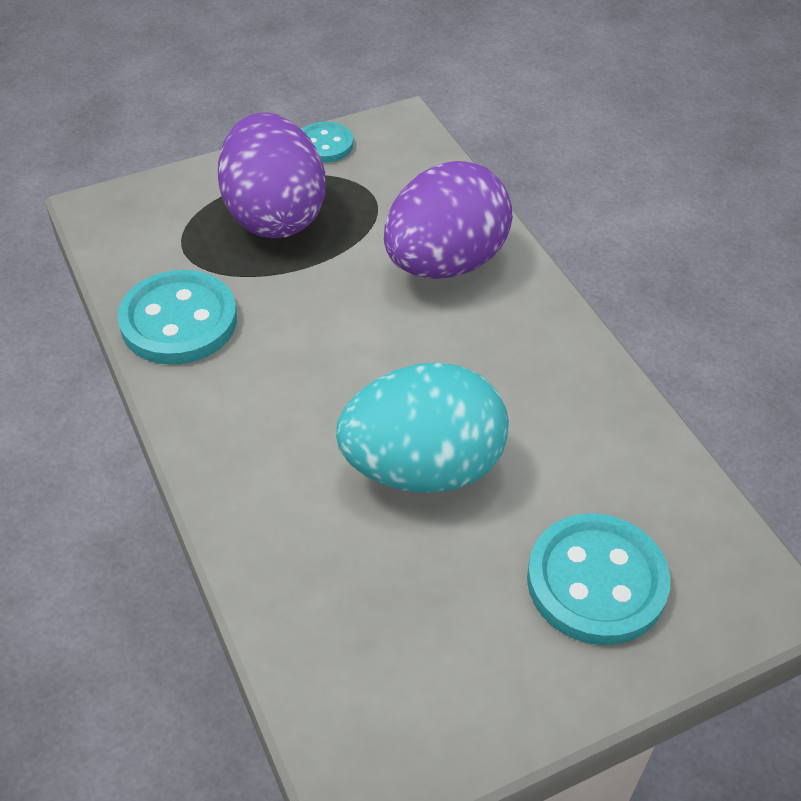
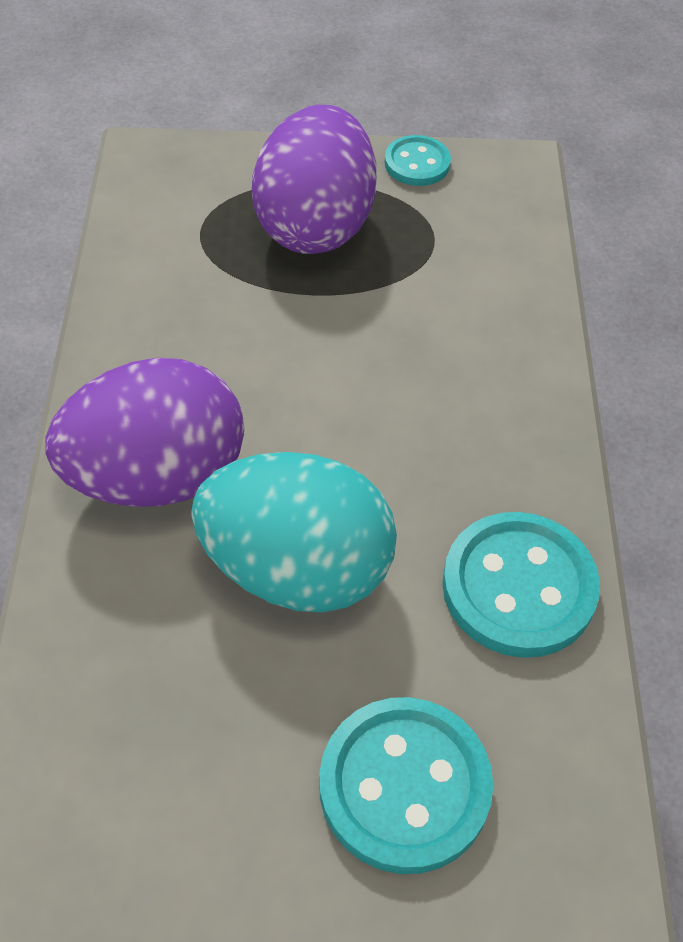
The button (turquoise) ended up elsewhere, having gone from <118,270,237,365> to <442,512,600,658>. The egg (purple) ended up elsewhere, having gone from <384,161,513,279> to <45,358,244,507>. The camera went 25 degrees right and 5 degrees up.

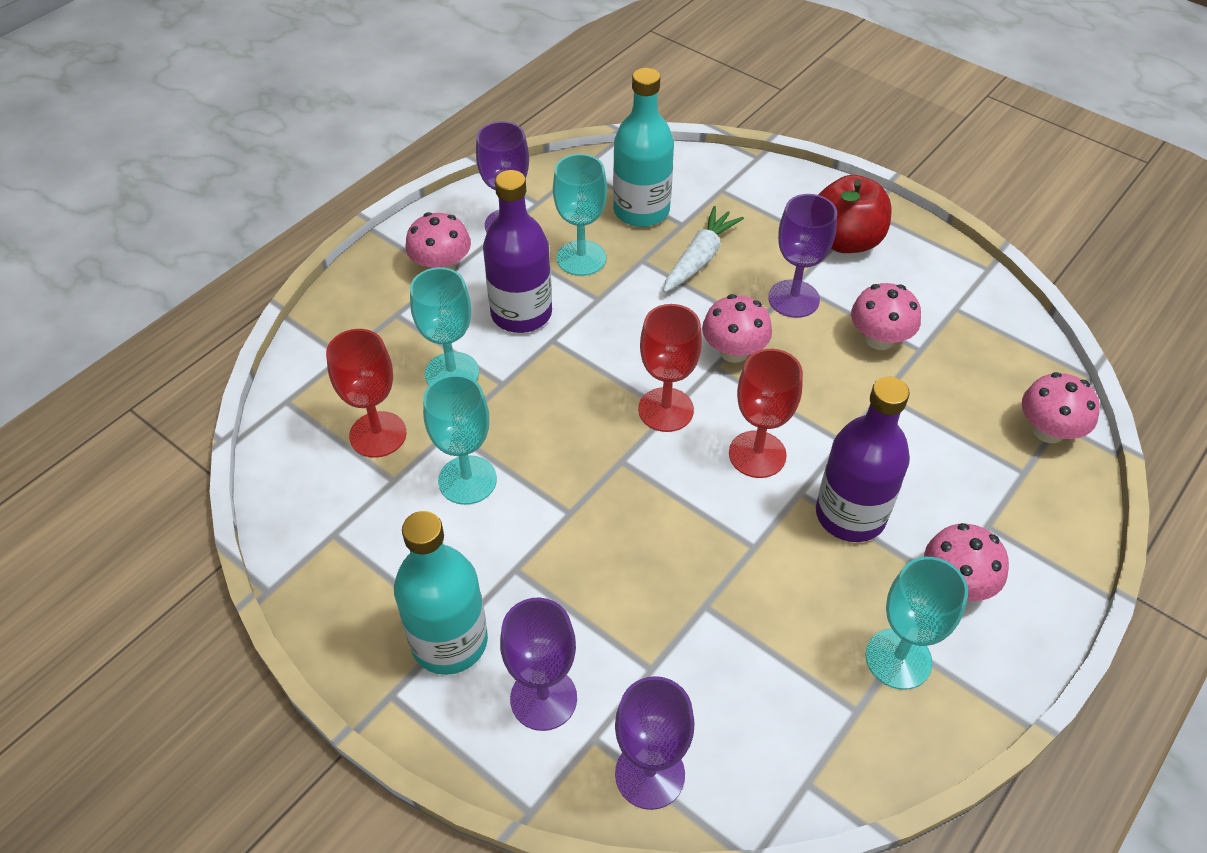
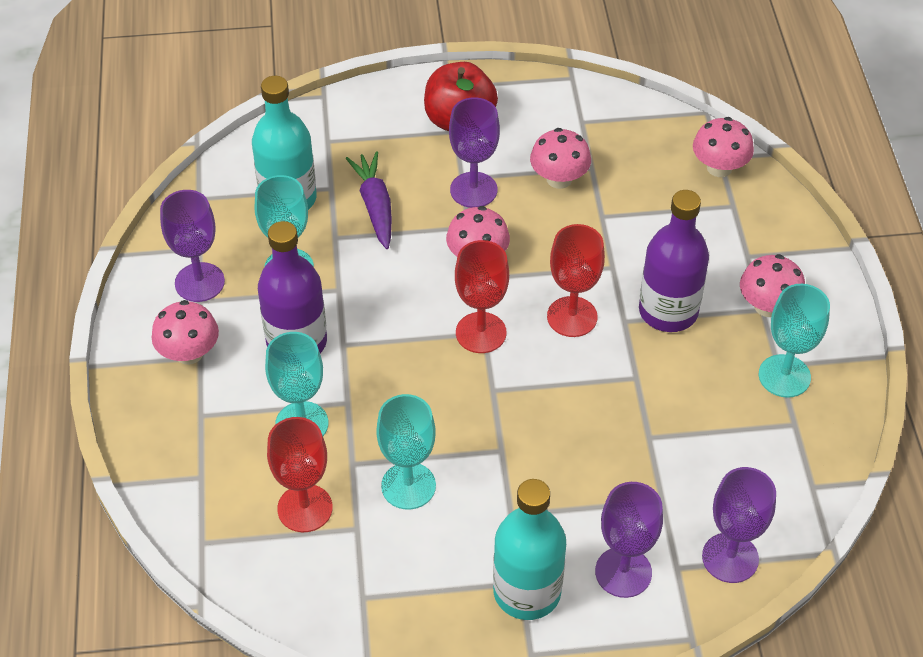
What was the carrot (white) at <663,206,744,293> turned into the carrot (purple) at <346,151,392,249>. The camera went 45 degrees left and 0 degrees up.

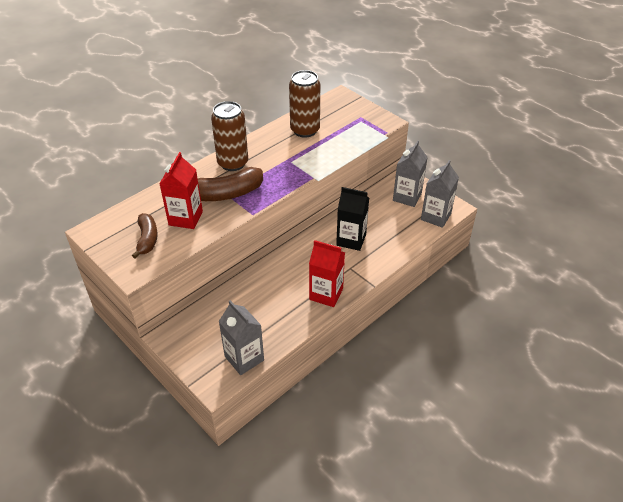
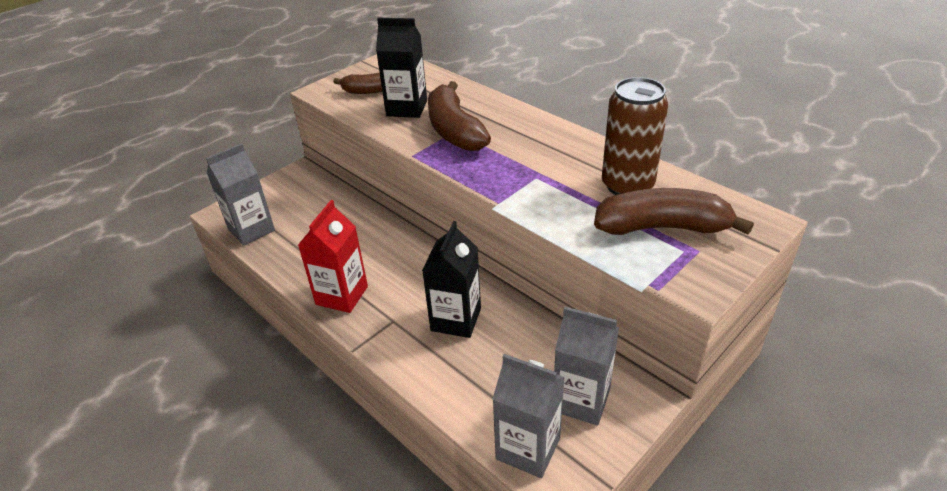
What was the carton (red) at <159,152,203,229> turned into the carton (black) at <376,18,427,118>. The second view lost the can (brown) at <211,101,248,171>. The second view gained the banana (brown) at <594,188,754,235>. The camera went 90 degrees right and 5 degrees down.

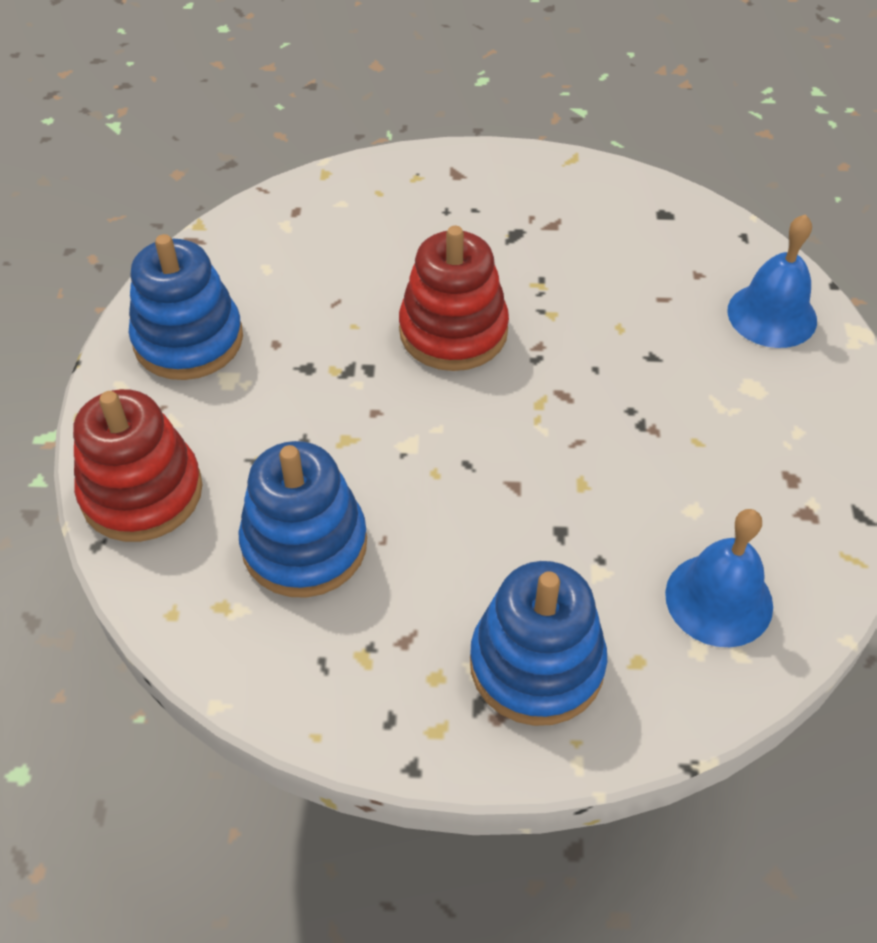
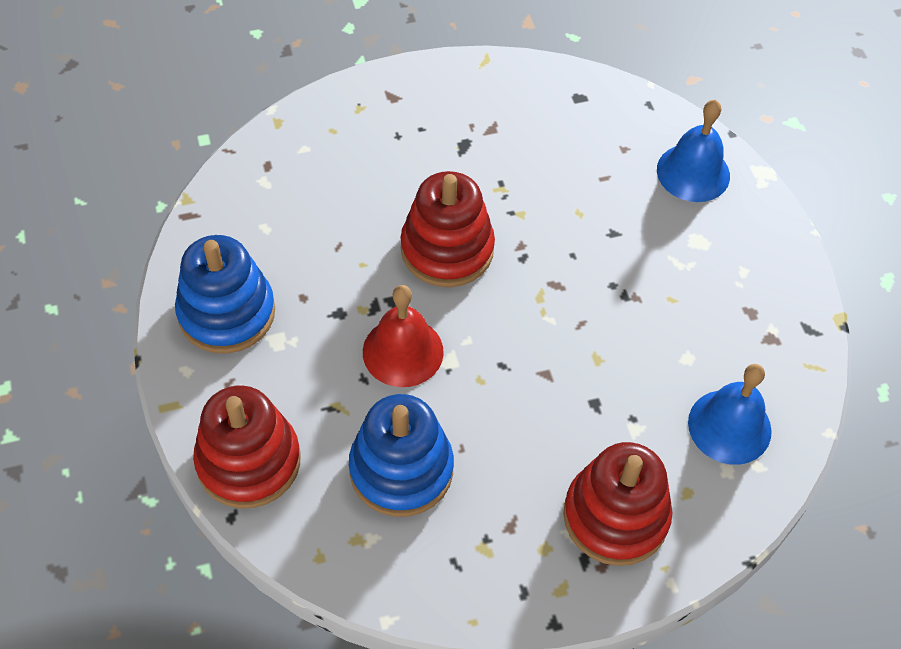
What was the stacking toy (blue) at <470,561,607,726> turned into the stacking toy (red) at <563,442,673,566>. The second view gained the bell (red) at <363,285,444,387>. The camera went 20 degrees left and 5 degrees up.

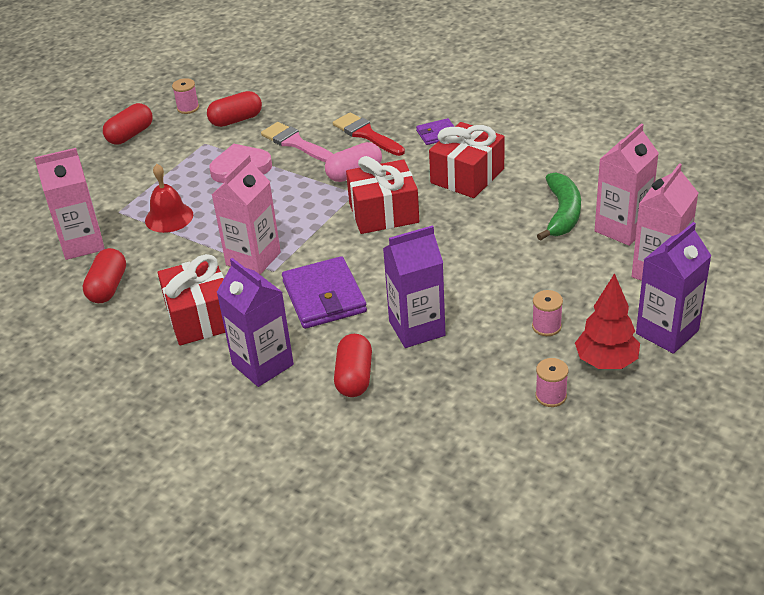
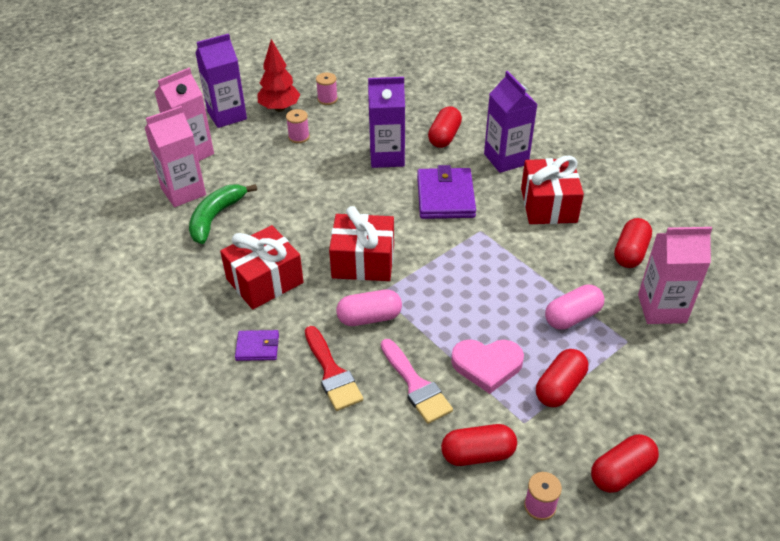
Where the bell (red) stood at <145,164,193,233>, the capsule (pink) came to stand at <545,285,604,330>. The second view lost the carton (pink) at <212,155,281,274>. The second view gained the capsule (red) at <536,349,588,407>. The camera went 165 degrees left and 5 degrees up.

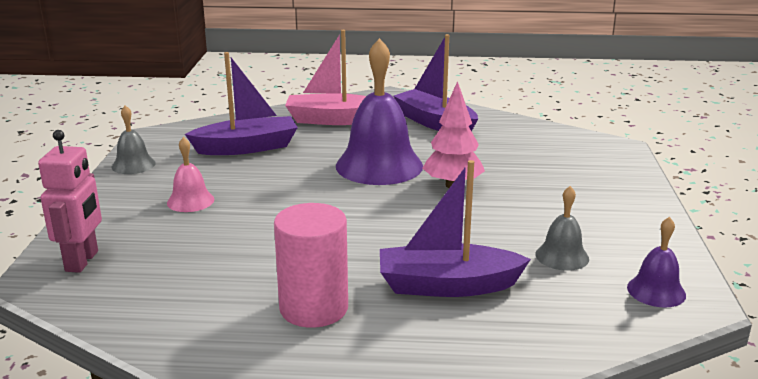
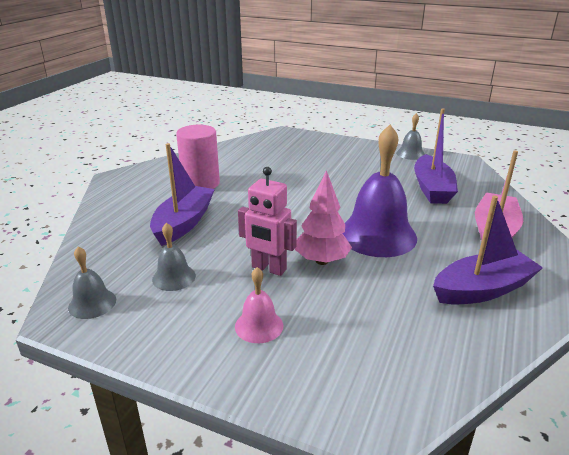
The robot (pink) ended up elsewhere, having gone from <38,130,102,273> to <238,167,297,276>. The bell (pink) ended up elsewhere, having gone from <167,137,214,212> to <235,267,283,343>. What was the bell (purple) at <627,217,686,307> turned into the bell (grey) at <68,246,116,319>. The camera went 110 degrees right and 5 degrees up.

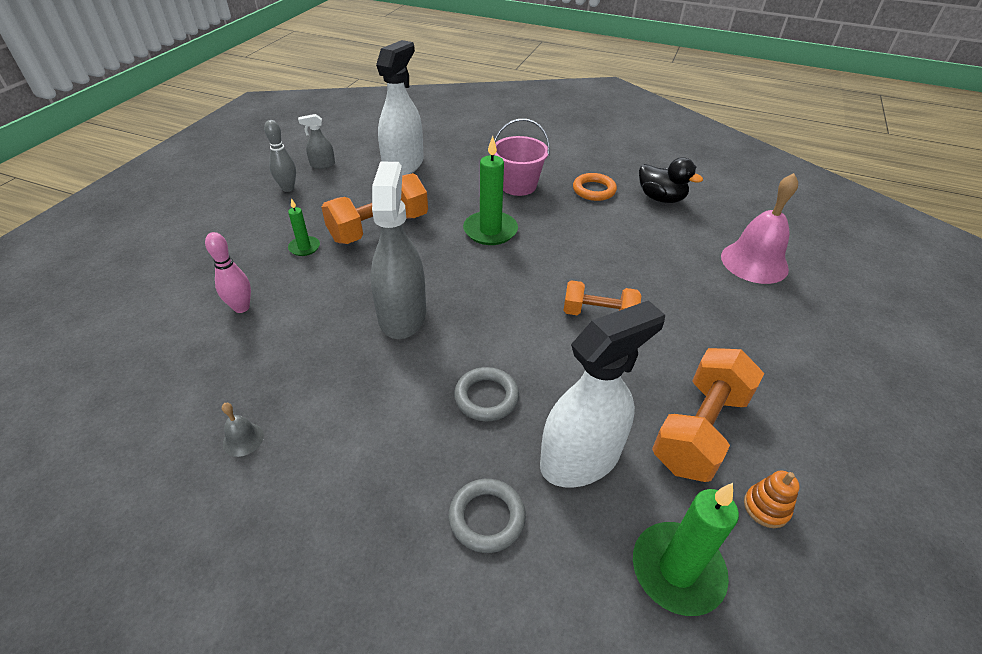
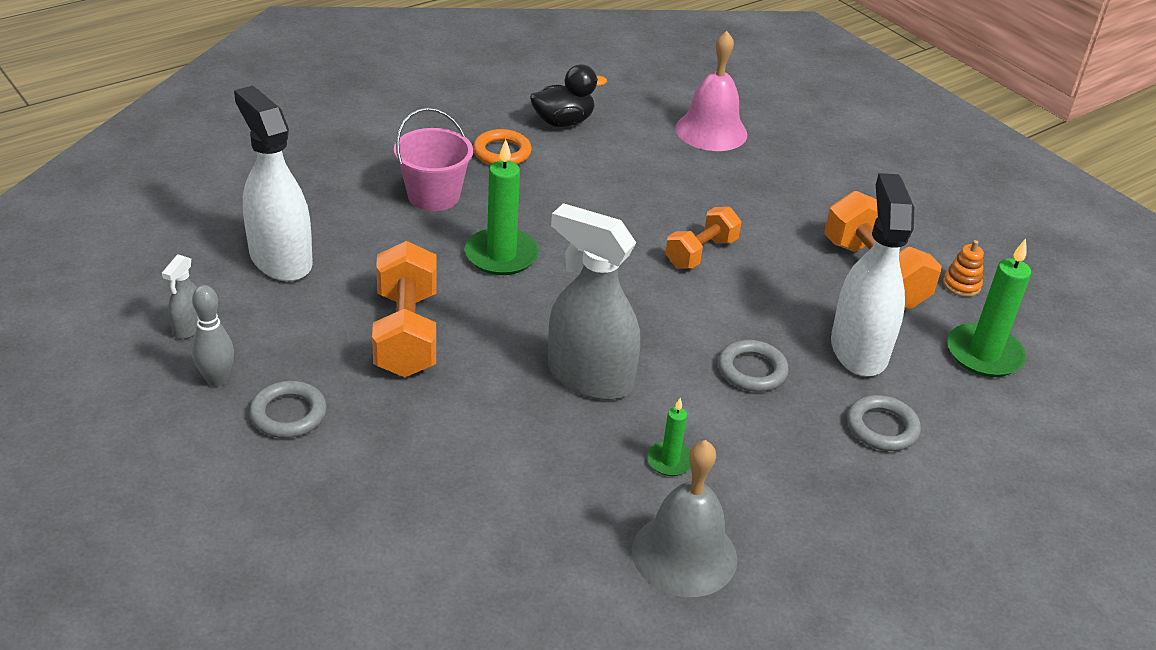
The second view lost the bowling pin (pink) at <205,232,251,313>. The size of the bell (grey) at <222,403,264,457> changed by a factor of 2.28. The candle (green) ended up elsewhere, having gone from <288,198,320,256> to <647,398,691,476>. The second view gained the ring (grey) at <249,381,327,438>. The camera went 60 degrees left and 5 degrees down.

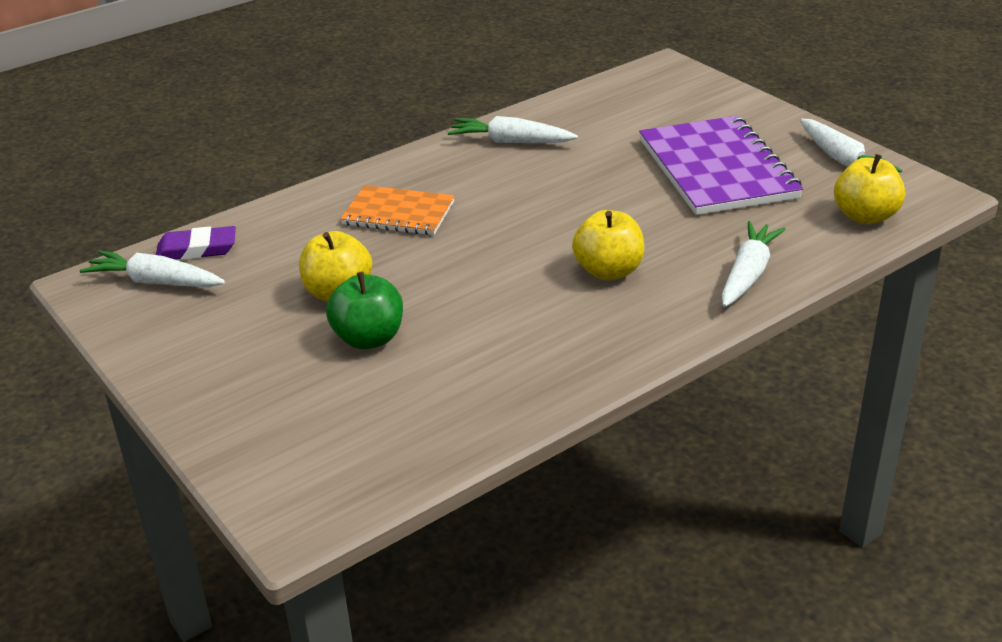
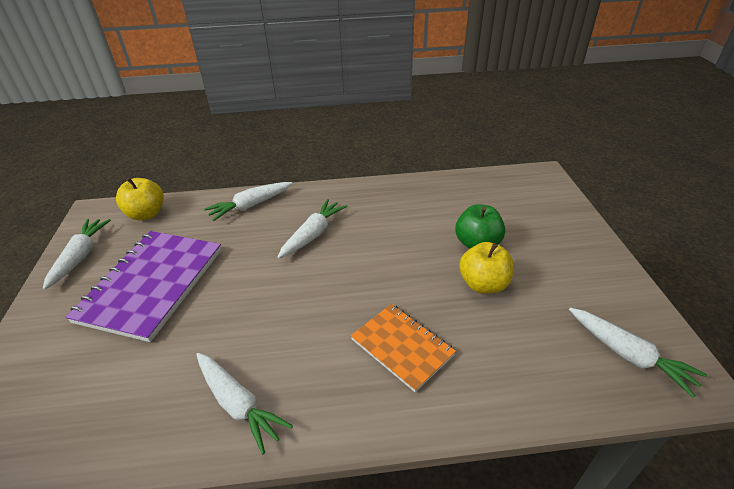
The second view lost the eraser (purple) at <156,226,236,260>. Where the apple (yellow) stood at <572,210,645,280>, the carrot (white) came to stand at <278,199,347,258>. The camera went 150 degrees left and 5 degrees up.

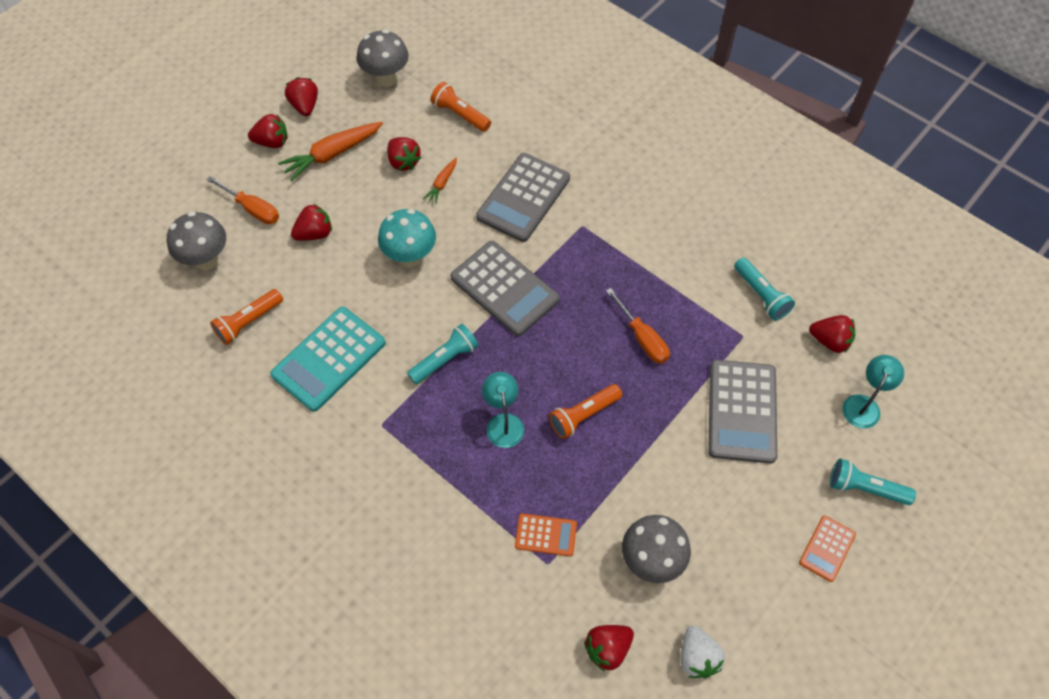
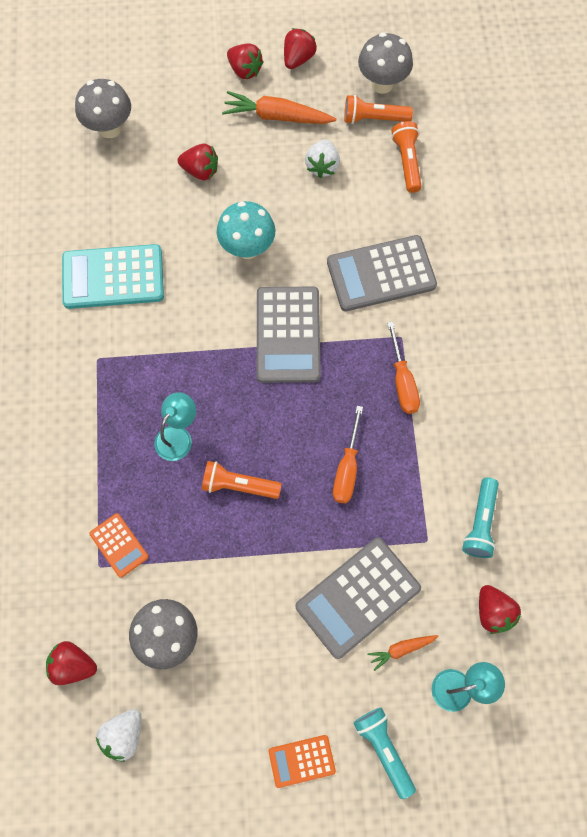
The screwdriver (orange) ended up elsewhere, having gone from <206,176,279,224> to <387,321,420,414>. The flashlight (orange) ended up elsewhere, having gone from <210,289,283,345> to <344,95,413,124>. What was the strawberry (red) at <387,137,421,171> turned into the strawberry (white) at <305,139,340,178>. The second view lost the flashlight (turquoise) at <407,324,479,384>. The carrot (orange) ended up elsewhere, having gone from <423,158,457,204> to <367,635,439,671>. The camera went 45 degrees right and 10 degrees up.

